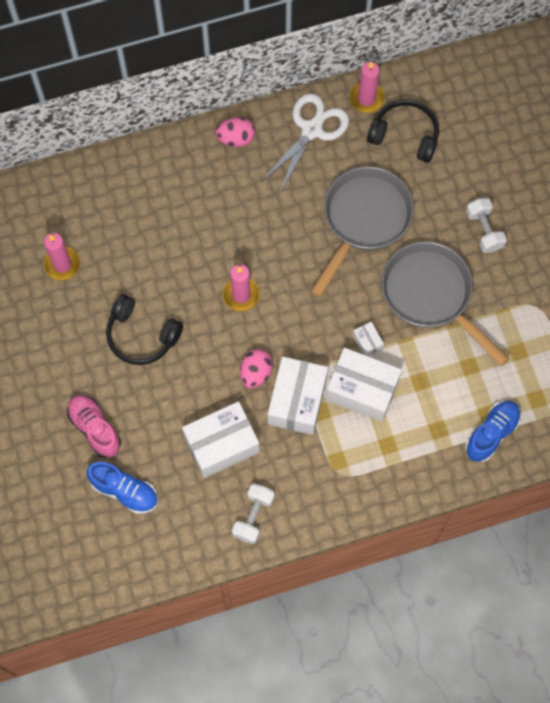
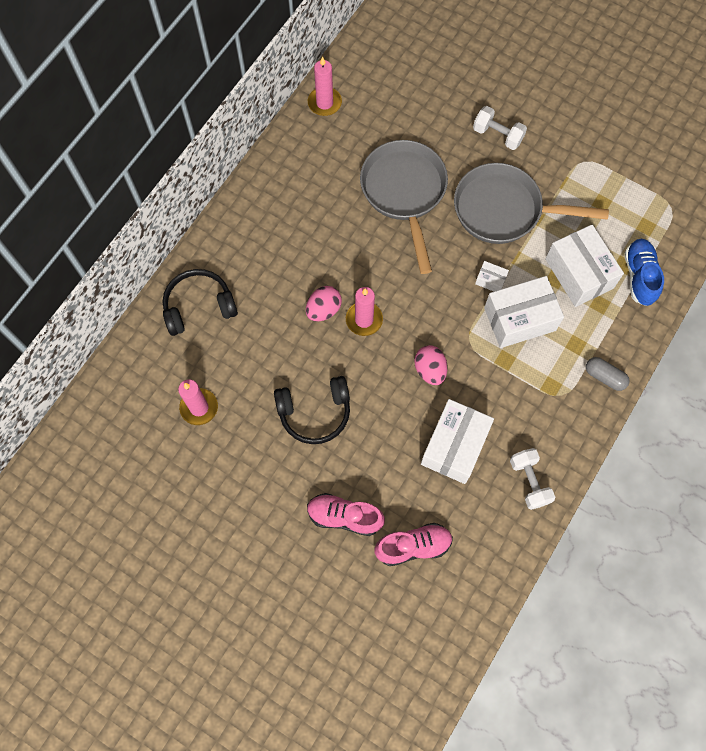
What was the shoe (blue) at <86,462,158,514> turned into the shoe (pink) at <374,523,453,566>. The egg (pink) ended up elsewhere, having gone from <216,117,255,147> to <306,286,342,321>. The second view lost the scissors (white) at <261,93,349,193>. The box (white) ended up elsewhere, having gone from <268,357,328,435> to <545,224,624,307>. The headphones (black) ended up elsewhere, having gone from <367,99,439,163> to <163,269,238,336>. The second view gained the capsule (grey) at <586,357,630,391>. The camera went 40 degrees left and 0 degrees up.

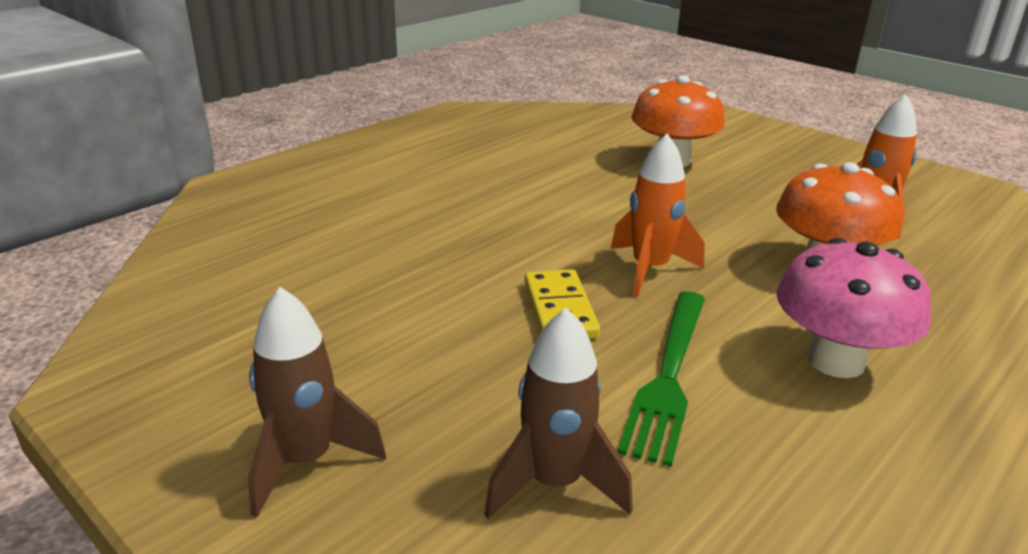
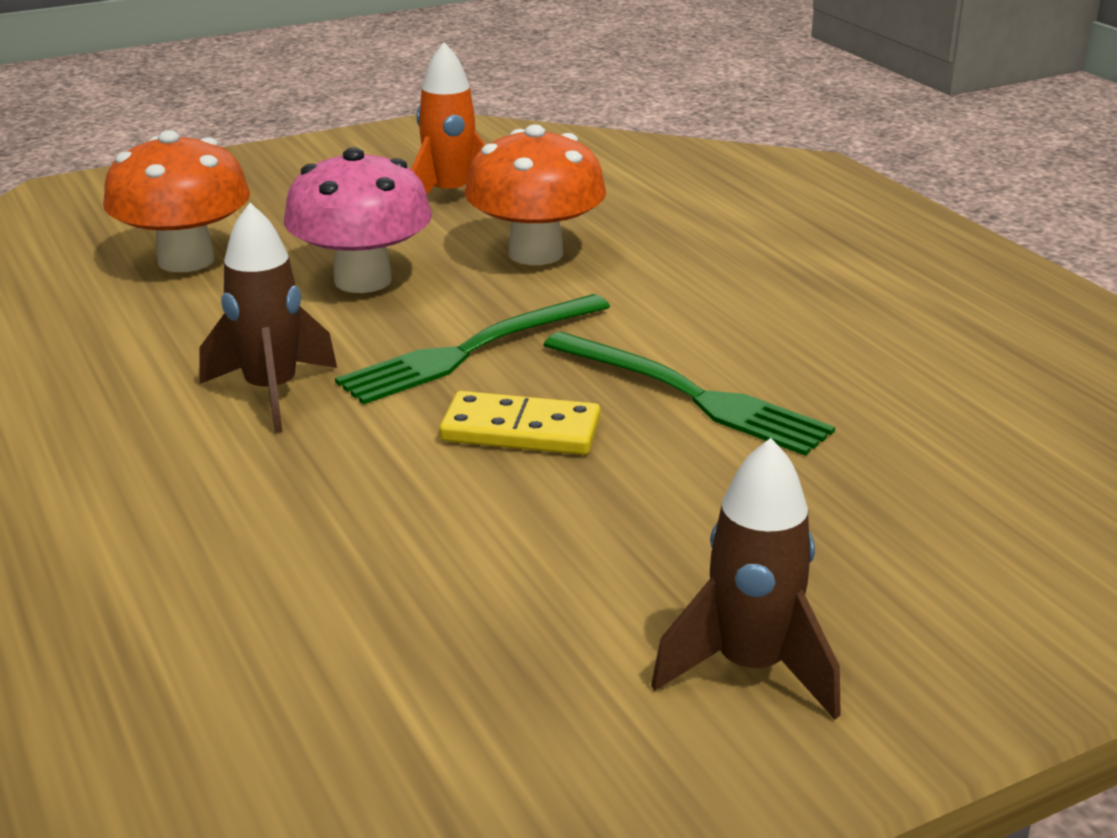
The rocket (brown) ended up elsewhere, having gone from <484,307,633,519> to <199,203,337,433>. Where the rocket (orange) stood at <611,134,705,297>, the fork (green) came to stand at <335,294,610,405>. The mushroom (pink) ended up elsewhere, having gone from <777,238,931,378> to <284,147,432,293>. The camera went 70 degrees left and 0 degrees up.

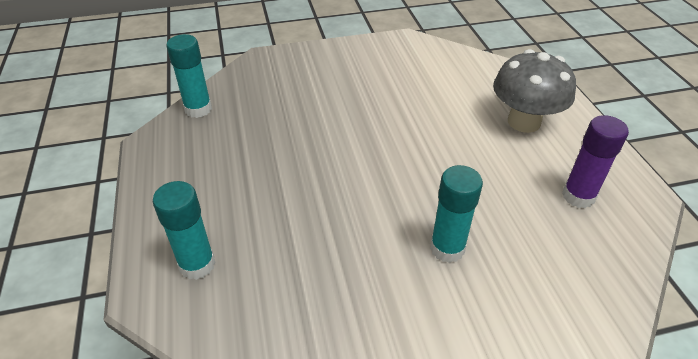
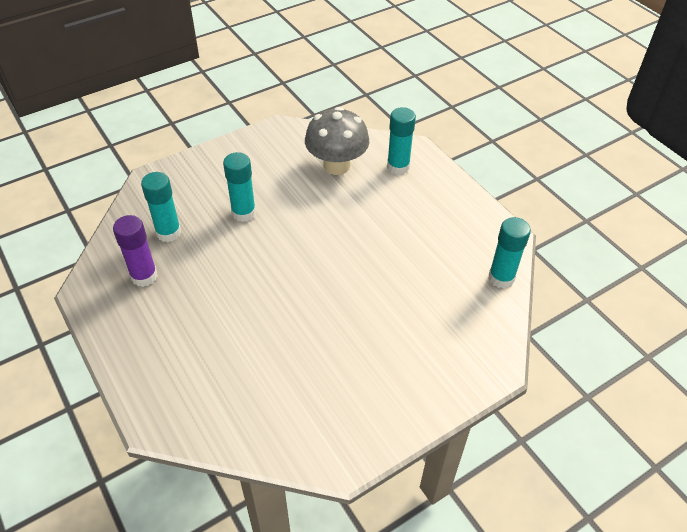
The mushroom (grey) ended up elsewhere, having gone from <493,49,576,133> to <305,107,369,175>. The second view gained the glue stick (turquoise) at <141,172,181,242>. The camera went 160 degrees right and 5 degrees up.

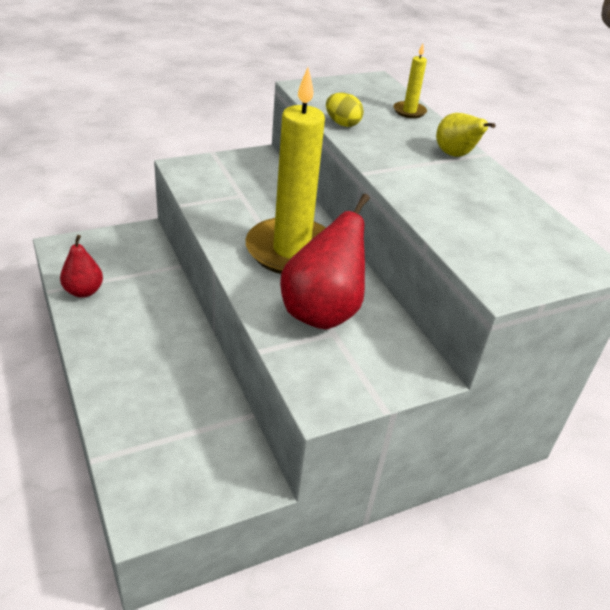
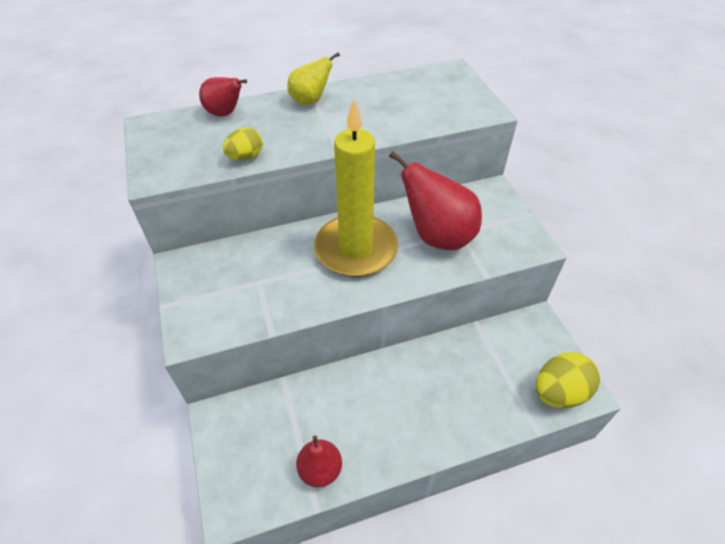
Where the candle (yellow) stood at <393,44,427,118>, the pear (red) came to stand at <199,77,247,116>. The second view gained the egg (yellow) at <535,352,600,408>. The camera went 80 degrees left and 10 degrees up.

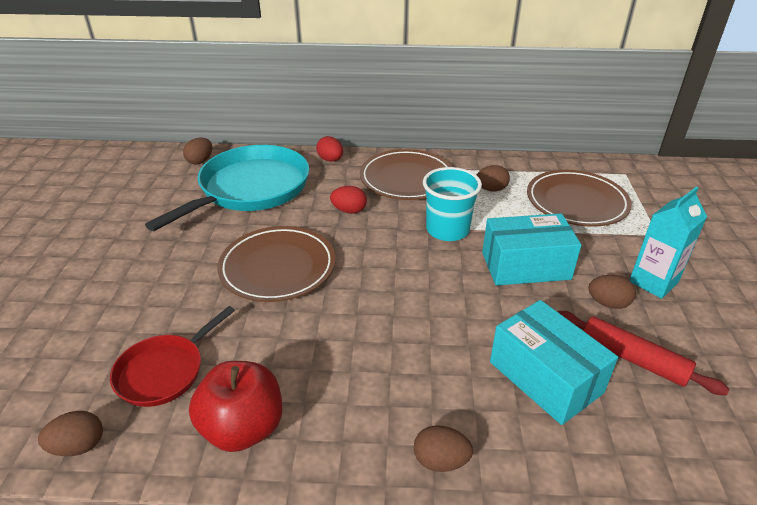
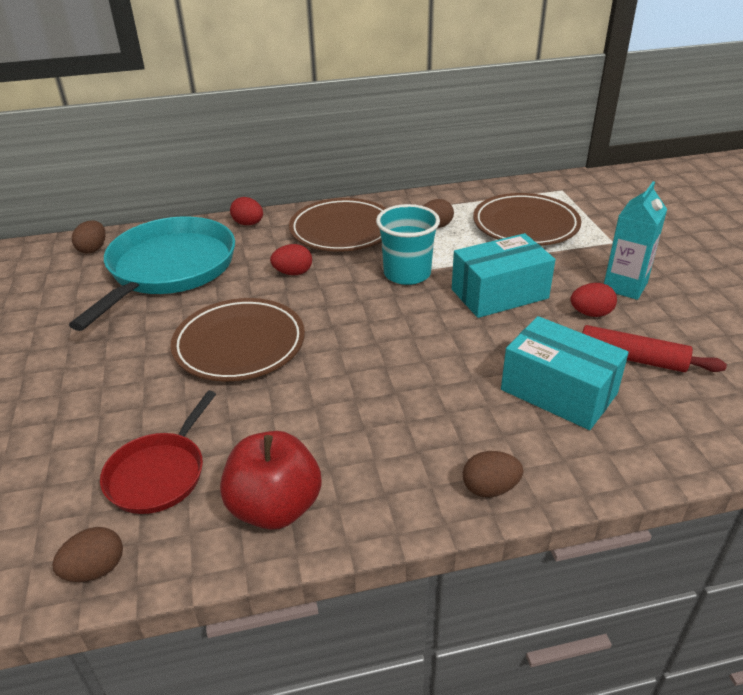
What was the egg (brown) at <588,275,636,309> turned into the egg (red) at <570,283,617,317>. The camera went 15 degrees left and 0 degrees up.

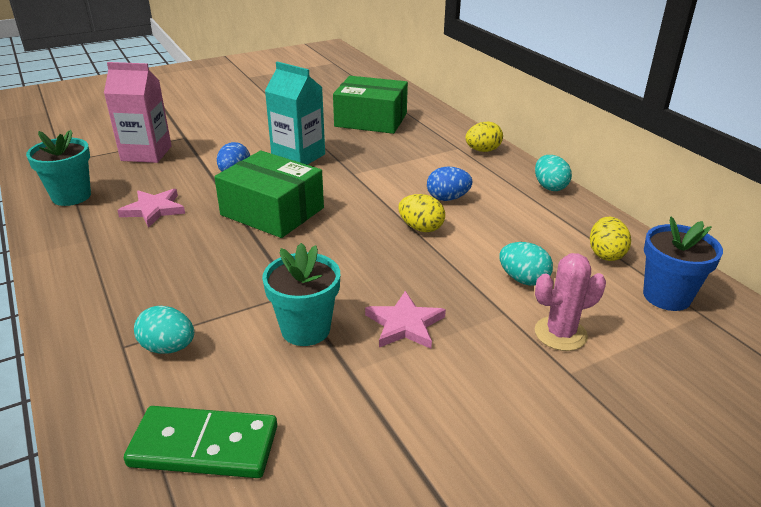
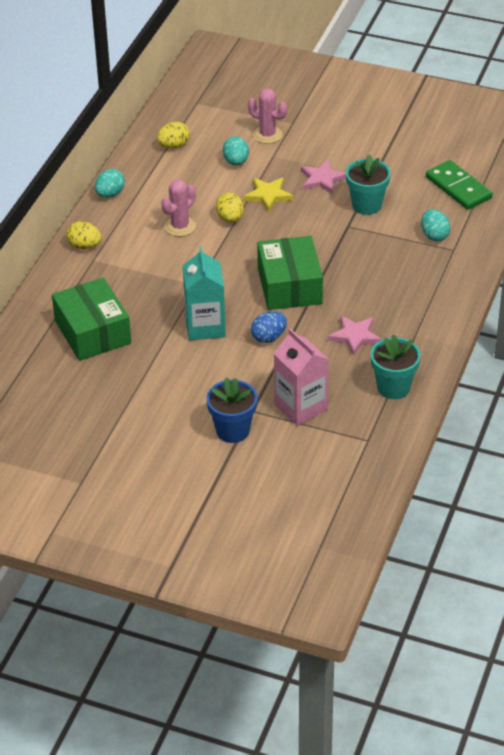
Where the egg (blue) stood at <427,167,472,201>, the cactus (pink) came to stand at <161,179,196,236>. The flower pot (blue) ended up elsewhere, having gone from <643,216,723,311> to <206,377,257,443>. The second view gained the star (yellow) at <244,178,293,212>. The camera went 130 degrees left and 10 degrees up.

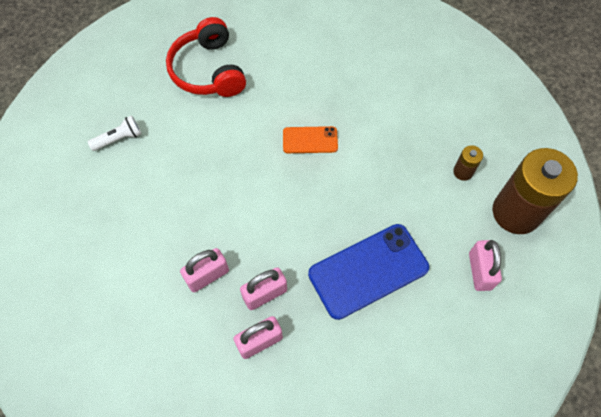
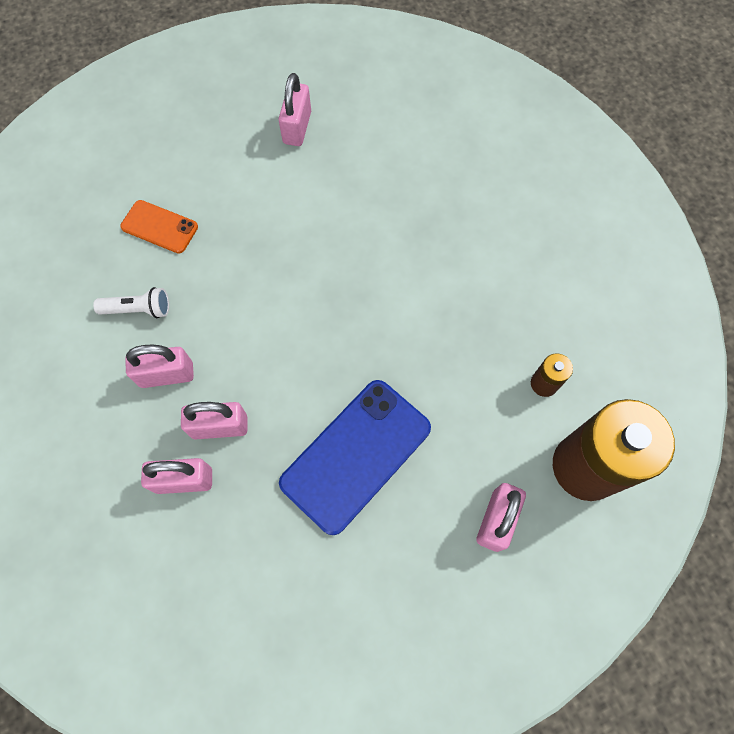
The flashlight (white) ended up elsewhere, having gone from <88,115,141,151> to <93,287,169,318>. Where the headphones (red) stood at <166,17,246,97>, the padlock (pink) came to stand at <279,73,311,146>. The phone (orange) ended up elsewhere, having gone from <283,126,338,153> to <120,200,198,254>. The phone (blue) at <308,224,429,320> ended up facing another way, 45 degrees counterclockwise from before. The camera went 25 degrees right and 5 degrees up.

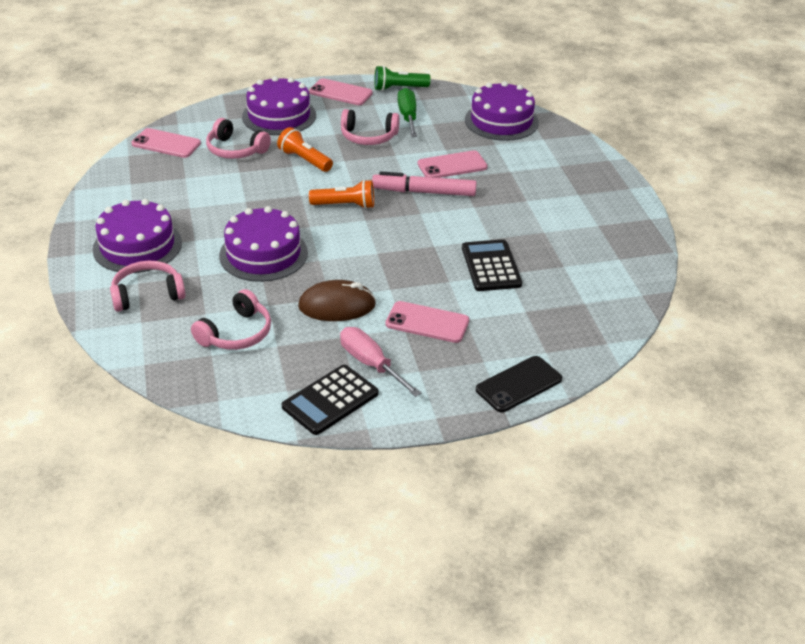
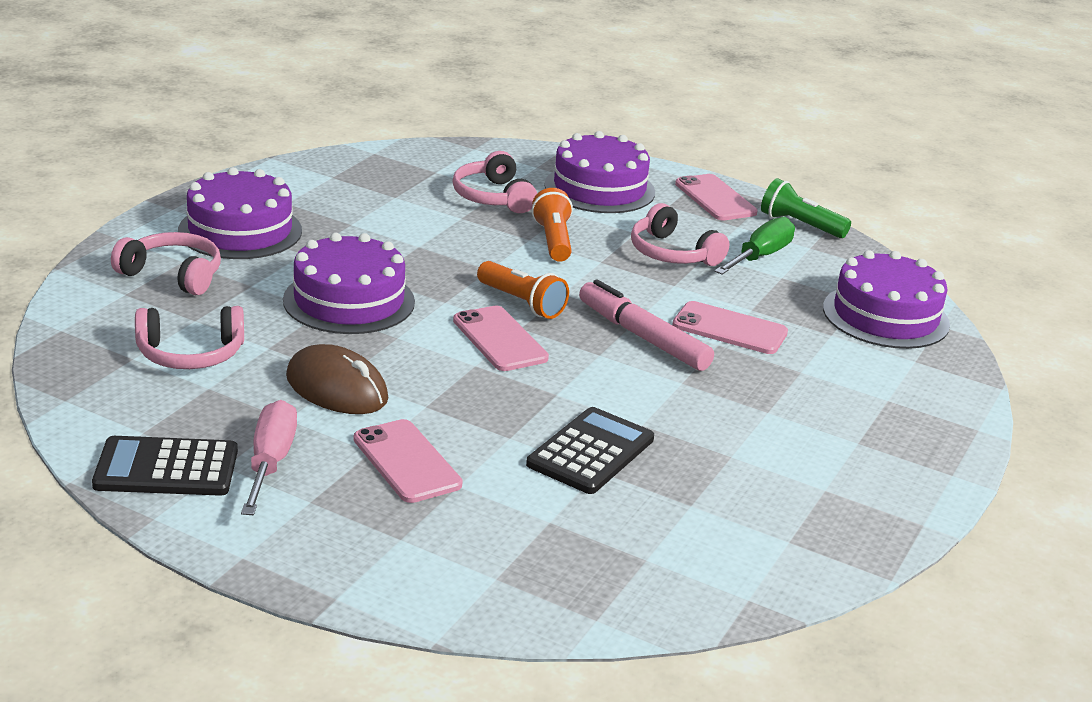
The phone (pink) ended up elsewhere, having gone from <131,128,201,158> to <453,306,549,371>. The second view lost the phone (black) at <476,356,562,412>. The camera went 40 degrees right and 10 degrees down.

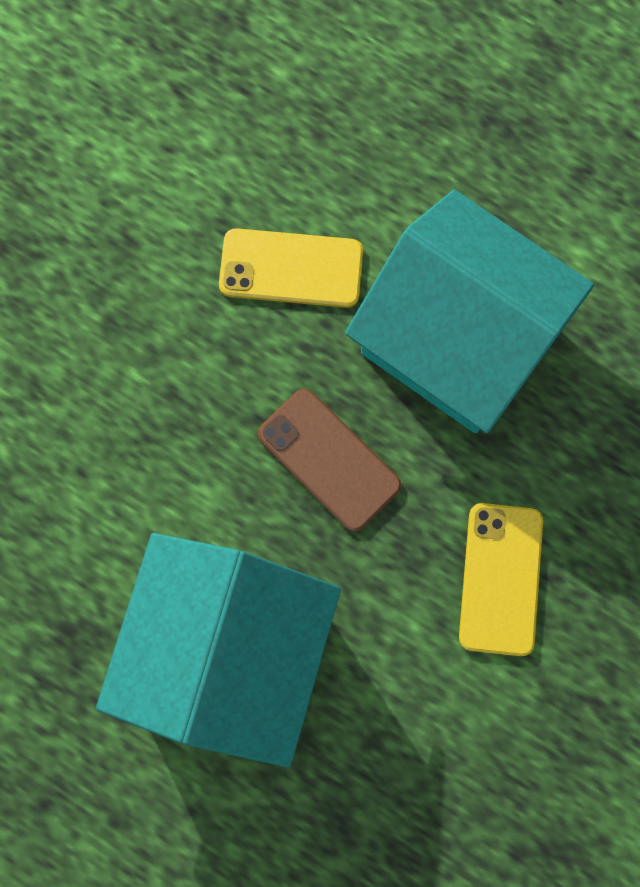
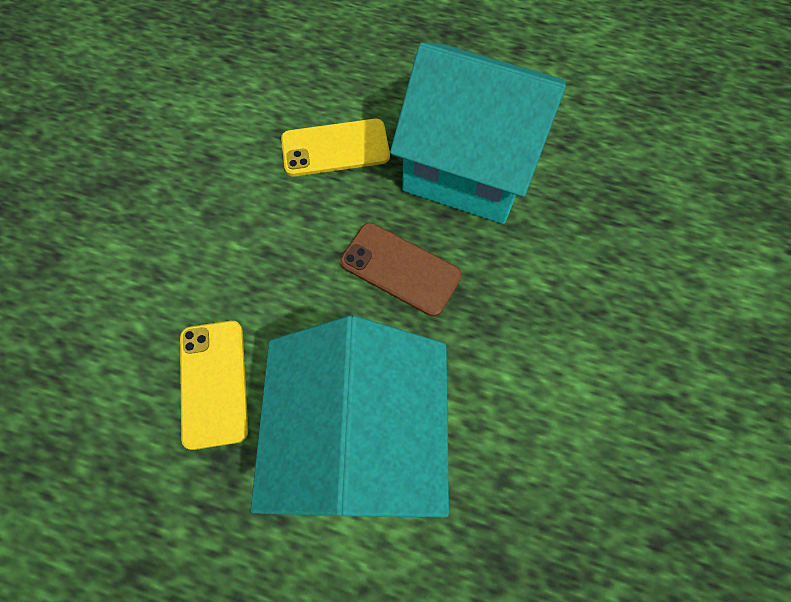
The phone (yellow) ended up elsewhere, having gone from <459,503,543,656> to <180,321,248,450>. The camera went 15 degrees left and 10 degrees down.

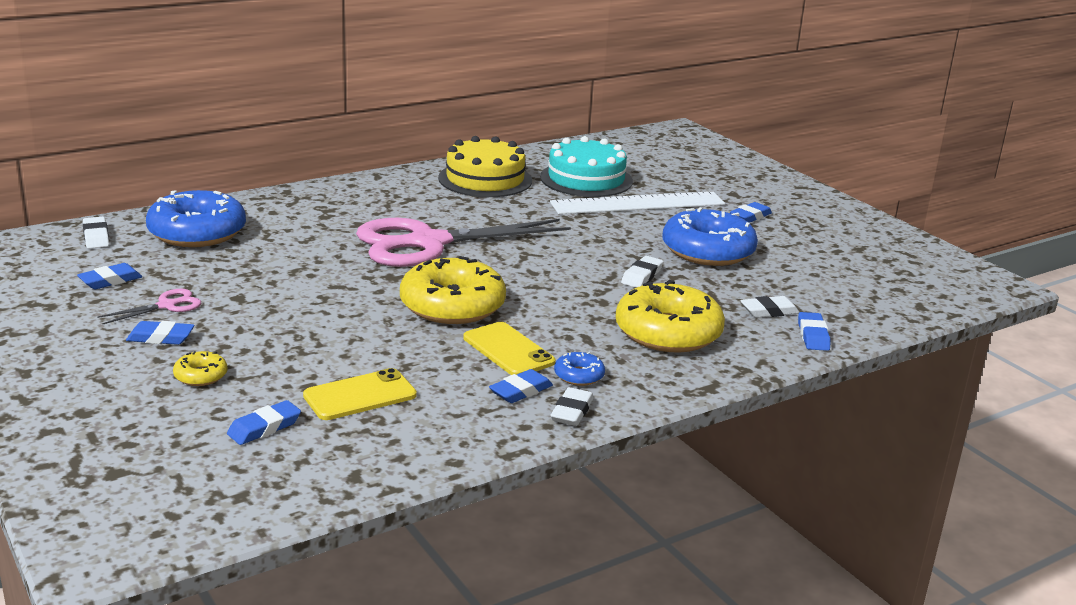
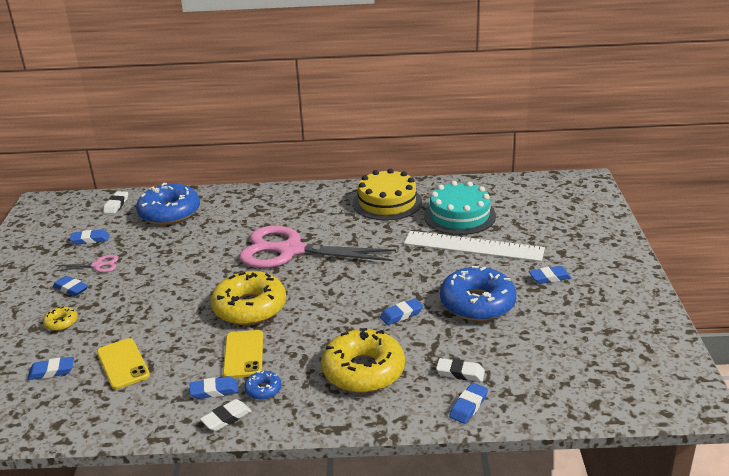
The phone (yellow) at <303,368,417,420> ended up facing another way, 60 degrees clockwise from before. What was the eraser (white) at <621,256,663,288> turned into the eraser (blue) at <380,298,423,325>. The camera went 35 degrees right and 5 degrees up.

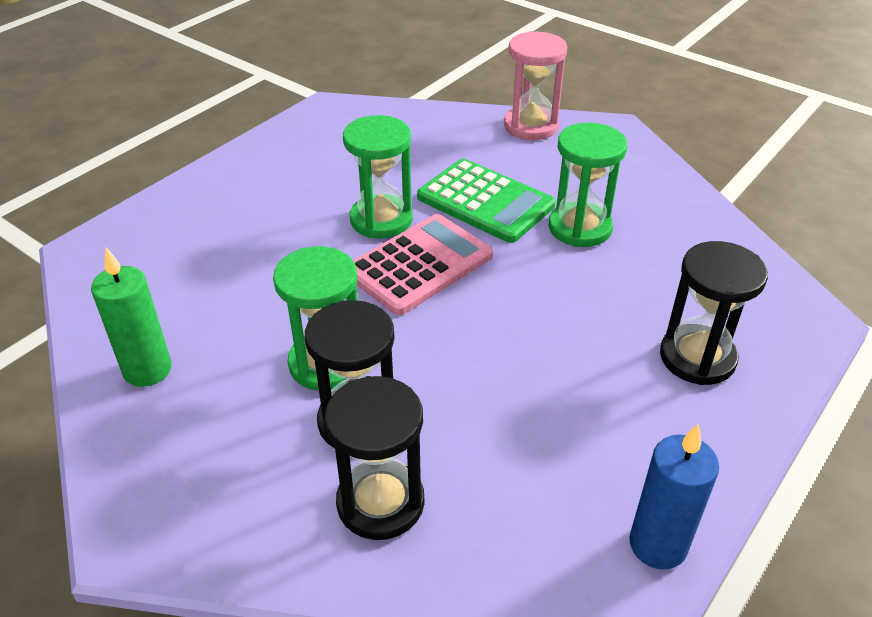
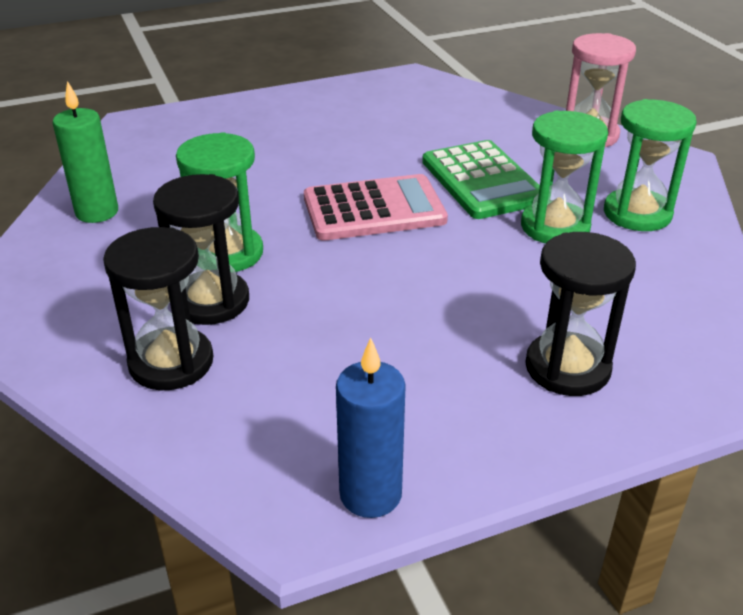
The hourglass (green) ended up elsewhere, having gone from <343,115,413,239> to <604,99,697,231>. The camera went 30 degrees right and 5 degrees down.

